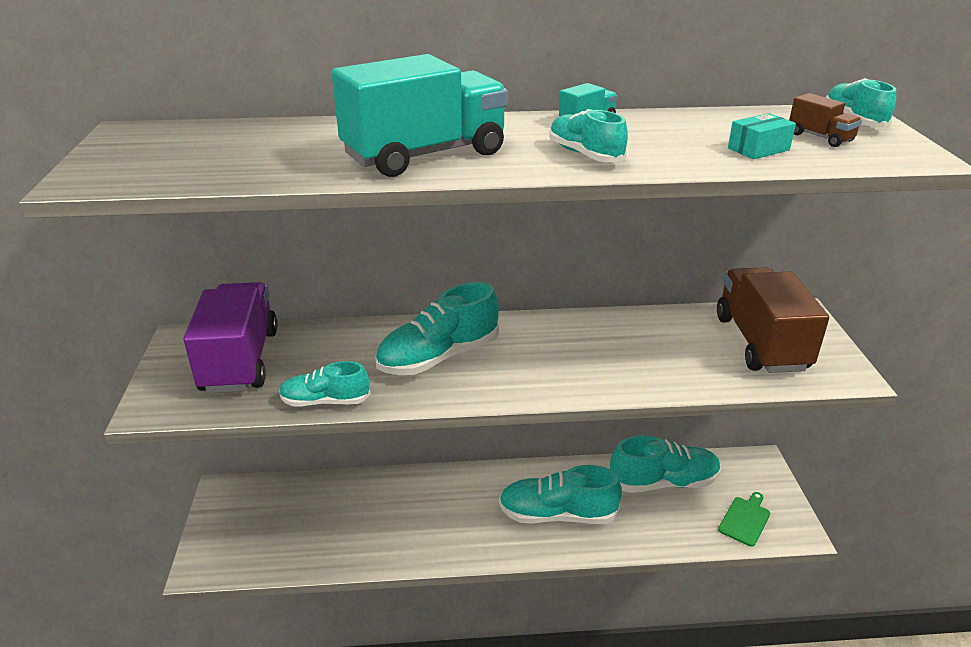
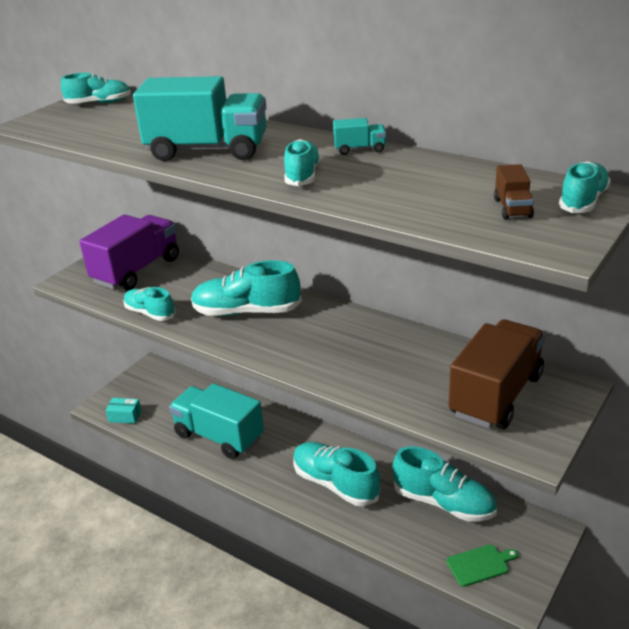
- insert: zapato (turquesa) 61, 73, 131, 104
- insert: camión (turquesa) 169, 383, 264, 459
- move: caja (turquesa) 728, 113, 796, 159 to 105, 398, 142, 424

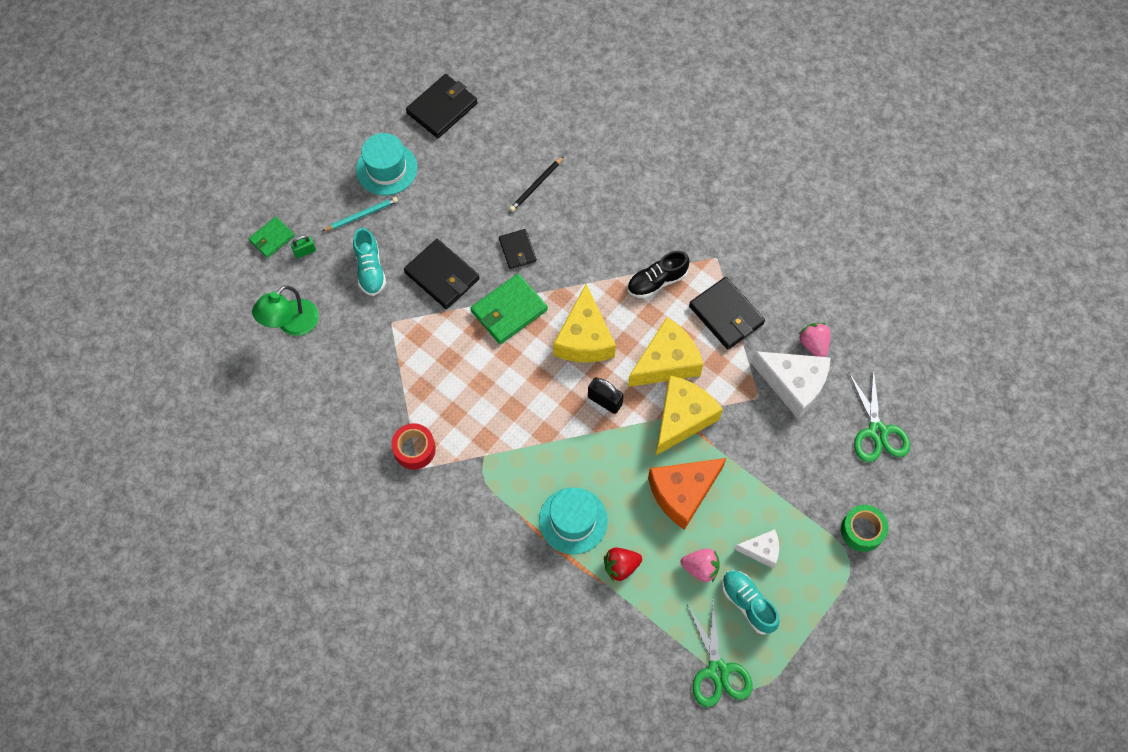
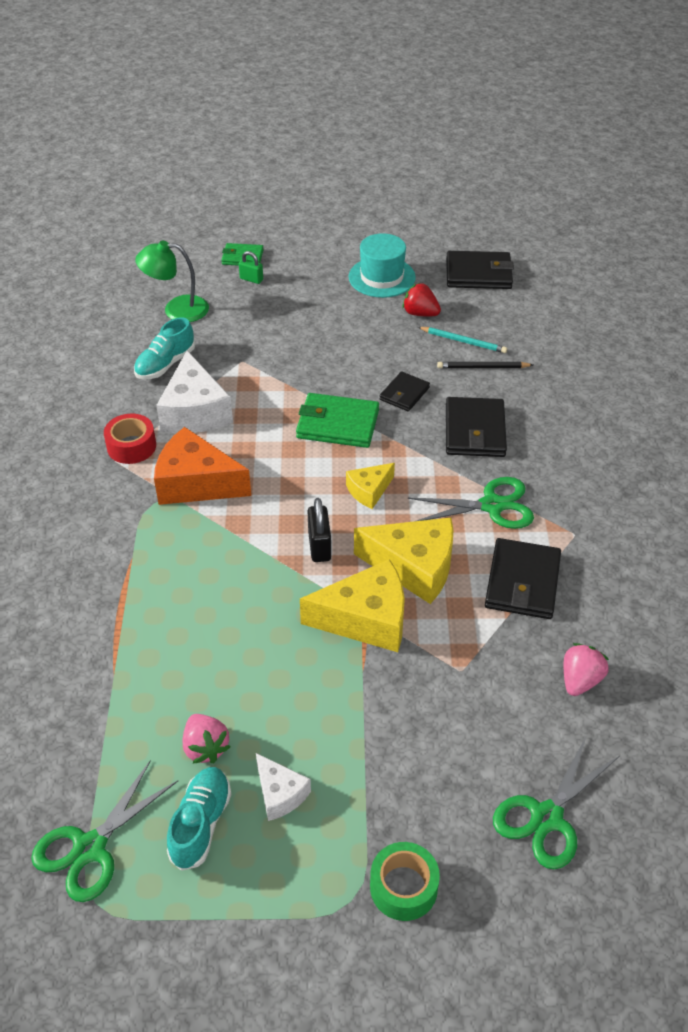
- delete: sombrero (turquesa) 539, 487, 608, 554
- move: lápiz (turquesa) 323, 197, 398, 231 to 418, 327, 507, 353
- move: zapato (turquesa) 353, 228, 386, 296 to 134, 317, 195, 379
- move: cartera (negro) 404, 239, 480, 309 to 446, 397, 507, 457
- move: fresa (rojo) 604, 548, 642, 581 to 402, 283, 441, 316
- move: queso (naranja) 648, 458, 726, 530 to 154, 427, 251, 505
- move: queso (blanco) 751, 351, 831, 419 to 156, 351, 233, 433
- replace: zapato (negro) 627, 251, 690, 298 to tijeras (verde) 408, 477, 534, 529
- resize: queso (amarillo) 553, 284, 616, 362 = 346, 463, 395, 509 x0.54

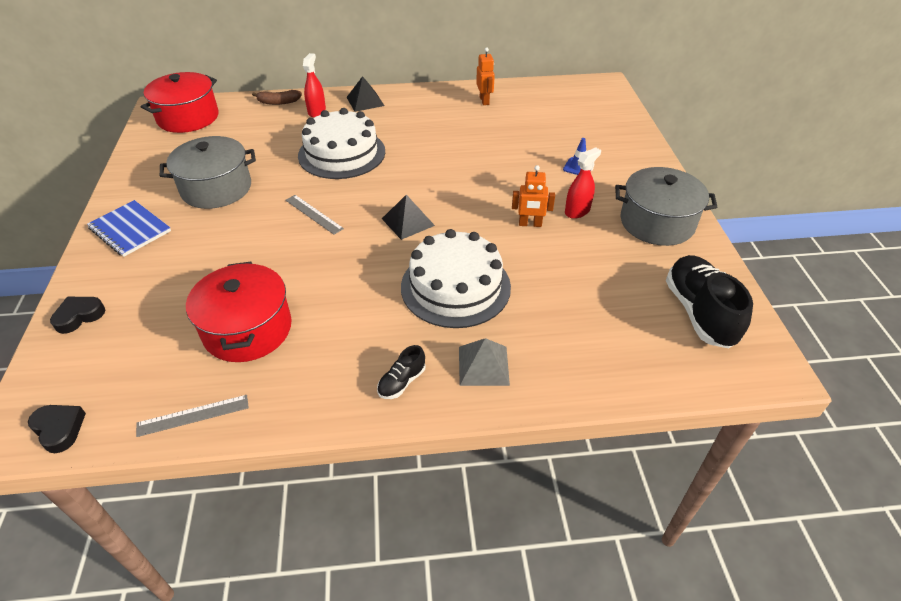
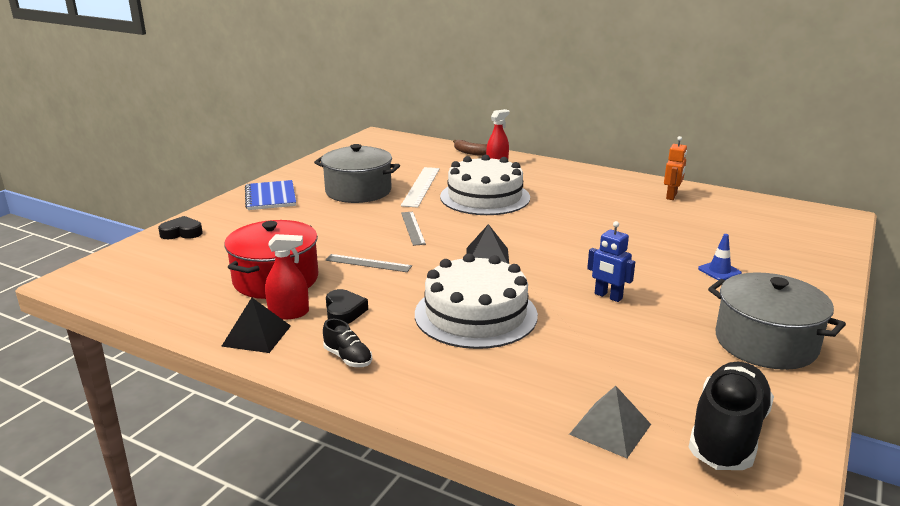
- delete: olla (rojo) 141, 72, 218, 133
- insert: regla (blanco) 401, 167, 440, 208
- move: corazón (negro) 28, 405, 86, 453 to 326, 289, 368, 324
- move: regla (gris) 136, 395, 249, 437 to 325, 254, 412, 272
- move: pirámide (negro) 346, 76, 384, 112 to 221, 298, 291, 353
- move: pirámide (gris) 459, 338, 510, 386 to 569, 386, 651, 458
- move: pulverizador (rojo) 565, 147, 601, 219 to 265, 234, 309, 319
- recolor: robot (naranja) 512, 165, 555, 227 to robot (azul) 587, 221, 635, 302
- rotate: zapato (negro) 377, 345, 425, 399 = 323, 319, 372, 367 120 degrees counterclockwise

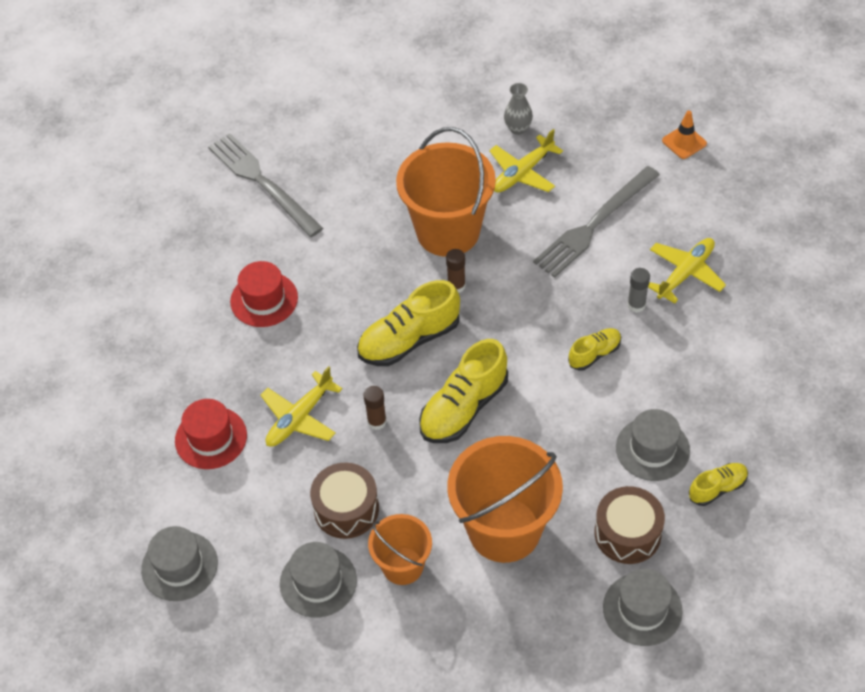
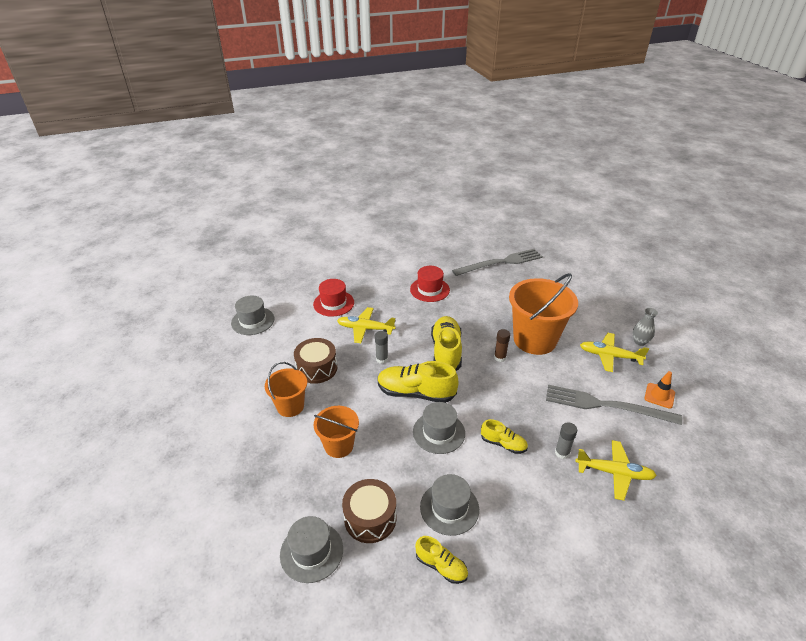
- move: sombrero (gris) 280, 542, 357, 618 to 413, 402, 465, 454
- move: cono de tráfico (naranja) 662, 111, 707, 159 to 644, 371, 675, 409
- recolor: barra de pegamento (marrón) 364, 386, 387, 430 to barra de pegamento (gris) 375, 331, 388, 364
- rotate: tenedor (gris) 208, 133, 323, 237 = 452, 249, 543, 276 45 degrees clockwise
- rotate: zapato (amarillo) 357, 280, 460, 366 = 431, 316, 462, 371 60 degrees clockwise
- resize: balde (naranja) 447, 436, 563, 563 = 314, 406, 359, 458 x0.56

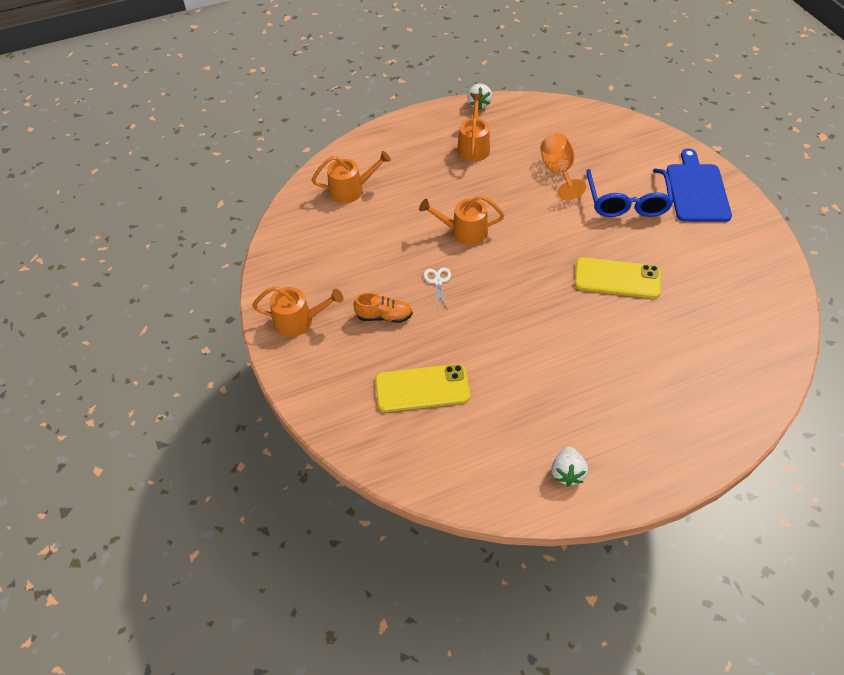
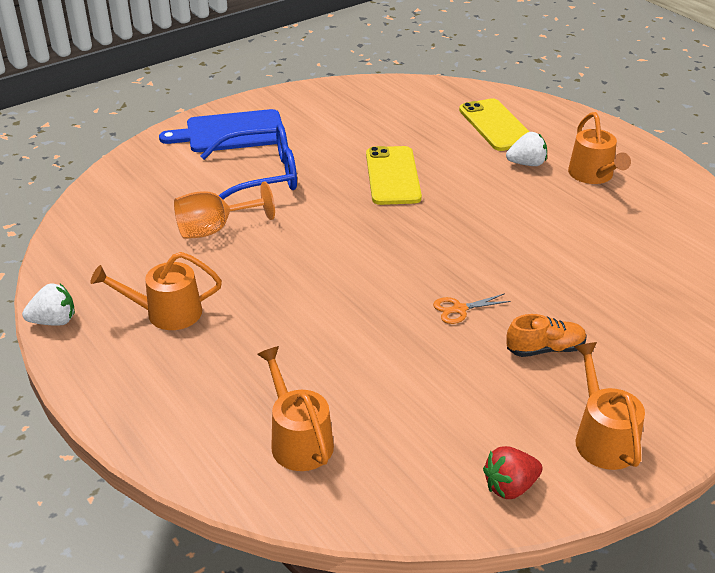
- insert: fresa (rojo) 483, 446, 543, 499
- move: móvil (amarillo) 375, 364, 470, 412 to 459, 98, 530, 151
- move: regadera (naranja) 419, 195, 504, 245 to 568, 112, 631, 184
- move: fresa (blanco) 552, 446, 588, 486 to 506, 132, 547, 166
- recolor: tijeras (blanco) 424, 267, 451, 309 to tijeras (naranja) 433, 293, 511, 324
- rotate: zapato (naranja) 354, 293, 412, 323 = 506, 314, 587, 357 90 degrees clockwise

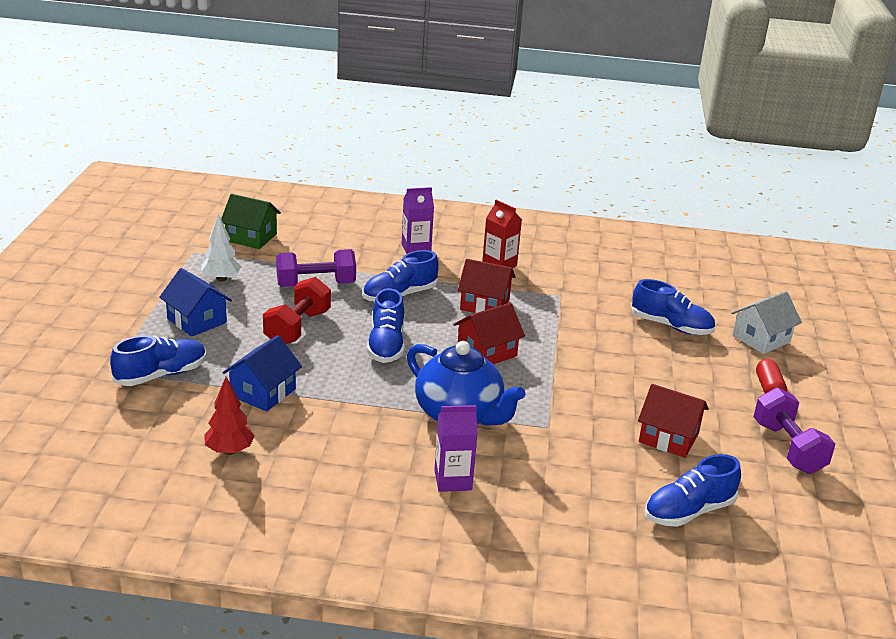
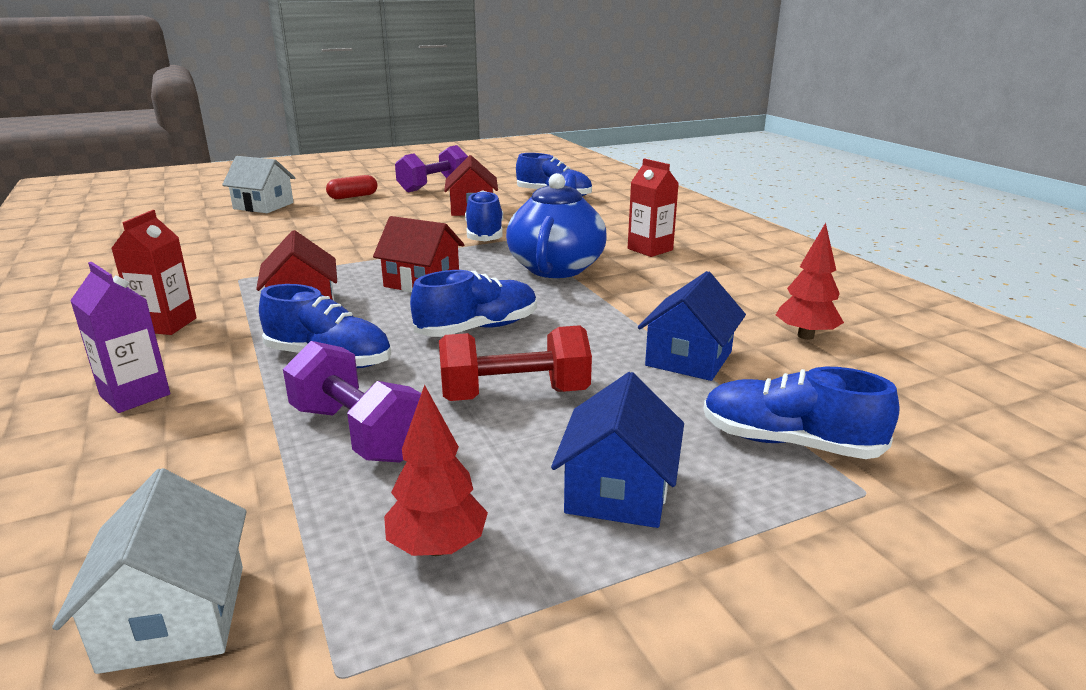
- move: zapato (azul) 631, 279, 715, 335 to 465, 190, 503, 241
- recolor: árbol (blanco) 201, 214, 241, 282 to árbol (rojo) 384, 385, 488, 556
- recolor: casa (verde) 221, 194, 281, 249 to casa (blanco) 52, 468, 247, 674
- recolor: cartón de leche (morado) 434, 405, 478, 492 to cartón de leche (rojo) 628, 158, 679, 257
- rotate: casa (azul) 222, 335, 302, 412 = 638, 271, 746, 381 60 degrees counterclockwise

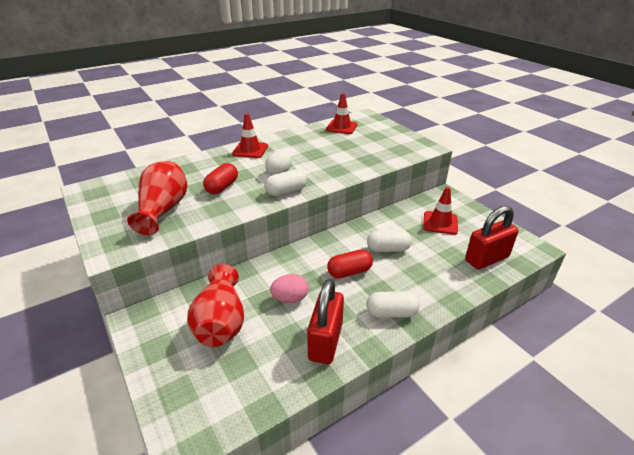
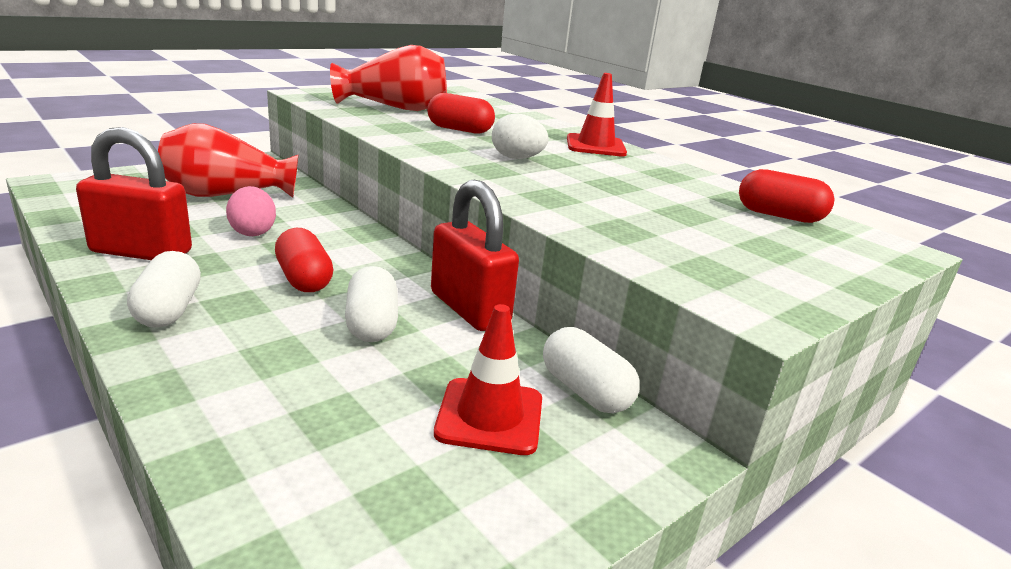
- move: cápsula (blanco) 265, 169, 307, 196 to 543, 327, 640, 413
- move: candado (rojo) 465, 206, 518, 270 to 431, 180, 519, 331
- replace: cono de tráfico (rojo) 326, 93, 358, 134 to cápsula (rojo) 739, 169, 835, 223

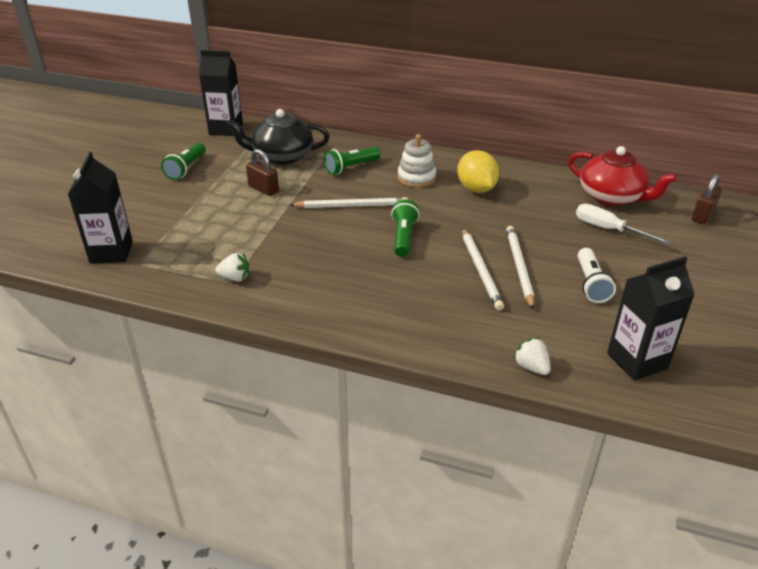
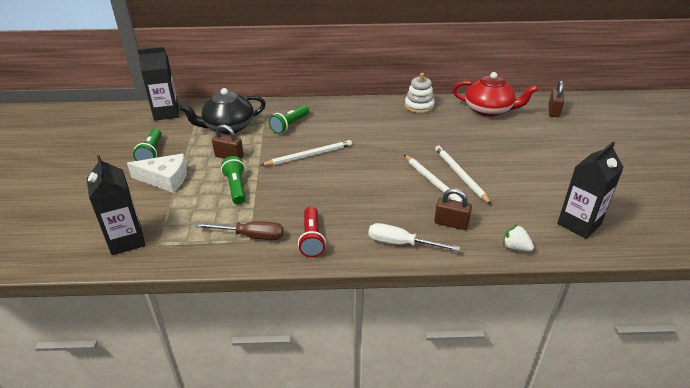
- delete: limón (amarillo) 457, 150, 499, 193
- delete: lámpara de mano (blanco) 578, 248, 616, 303
- insert: queso (blanco) 127, 154, 187, 193
- insert: lámpara de mano (rojo) 298, 207, 326, 257
- insert: candado (marrón) 434, 189, 472, 230
- move: lámpara de mano (verde) 391, 199, 420, 257 to 221, 156, 245, 205
- move: juguete apilable (blanco) 398, 134, 436, 188 to 405, 73, 435, 113
- move: destornillador (blanco) 576, 204, 671, 244 to 368, 223, 460, 251
- replace: fresa (blanco) 216, 253, 249, 282 to destornillador (marrón) 195, 221, 284, 240

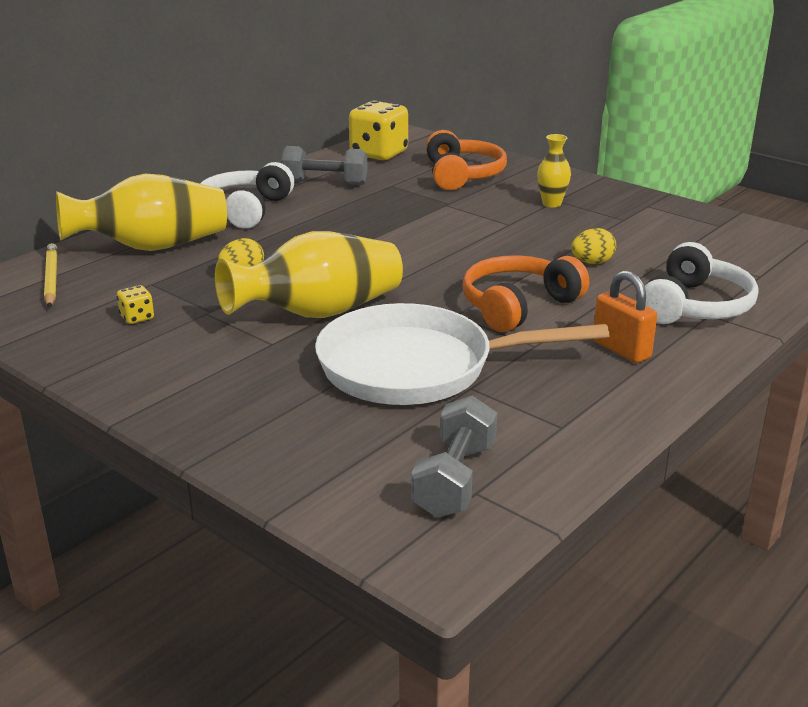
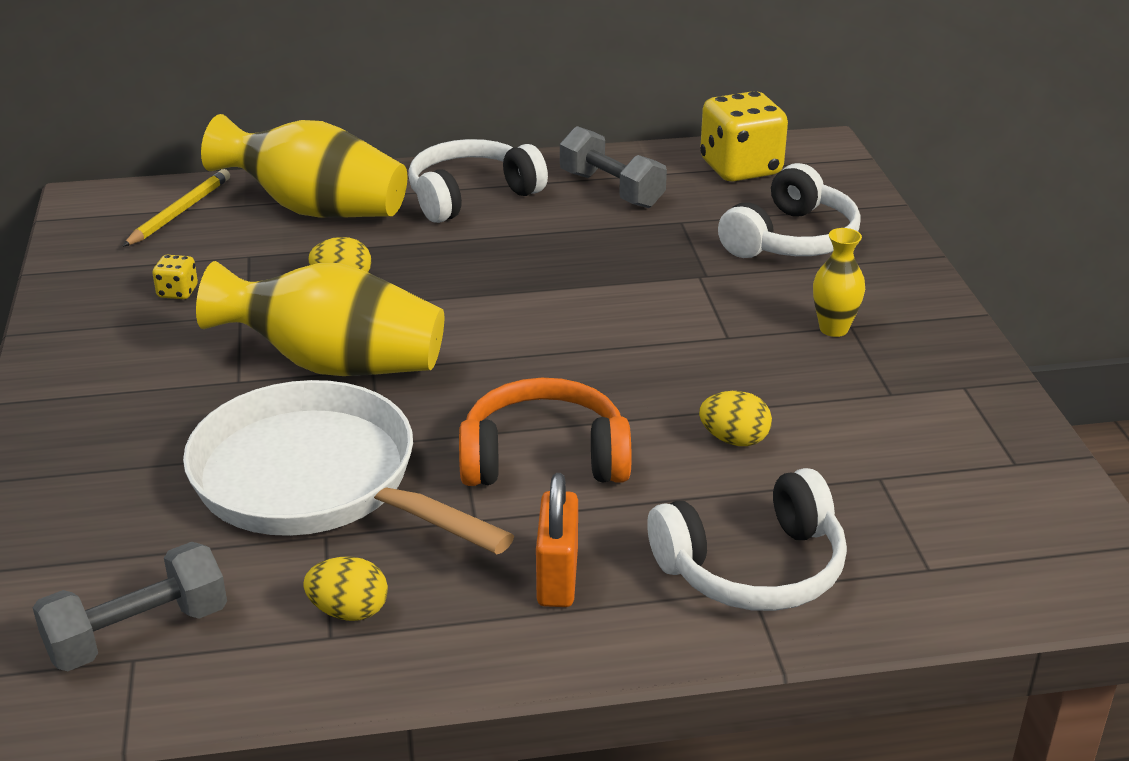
- insert: huevo (amarillo) 303, 557, 388, 621
- recolor: auriculares (naranja) 426, 130, 507, 190 to auriculares (blanco) 718, 163, 861, 258

